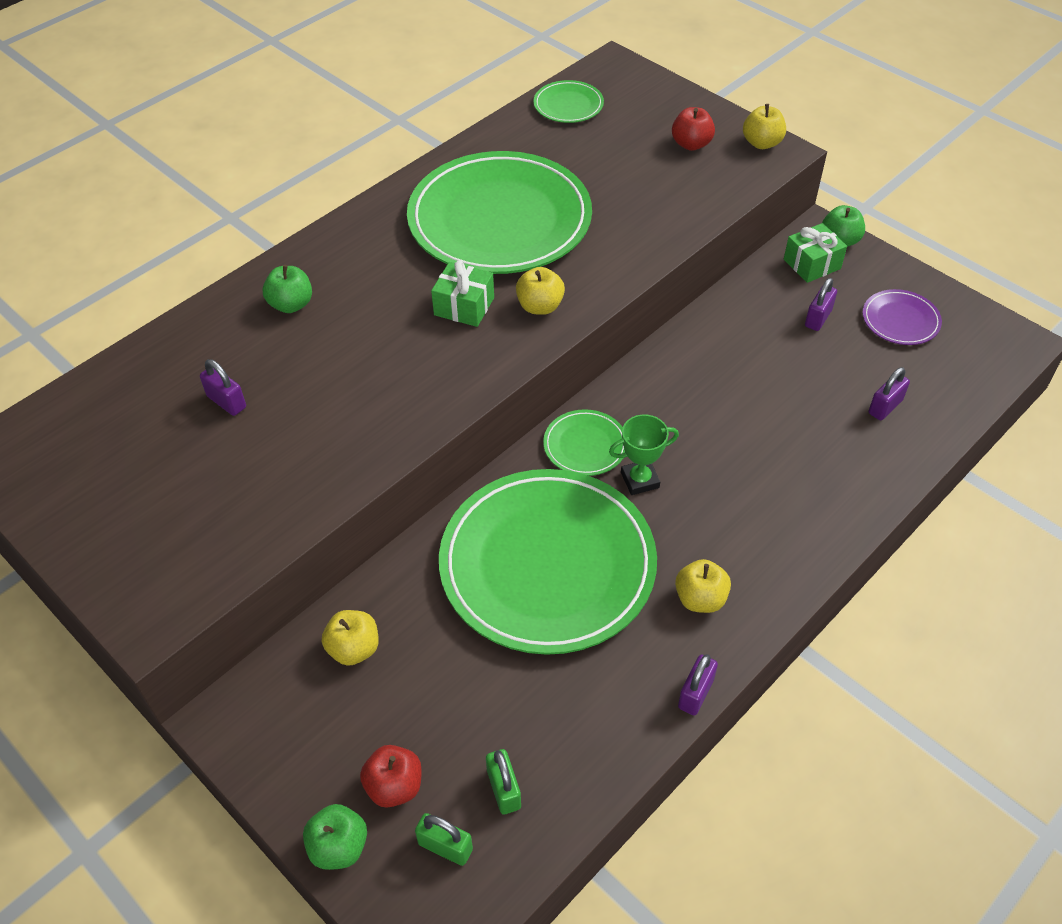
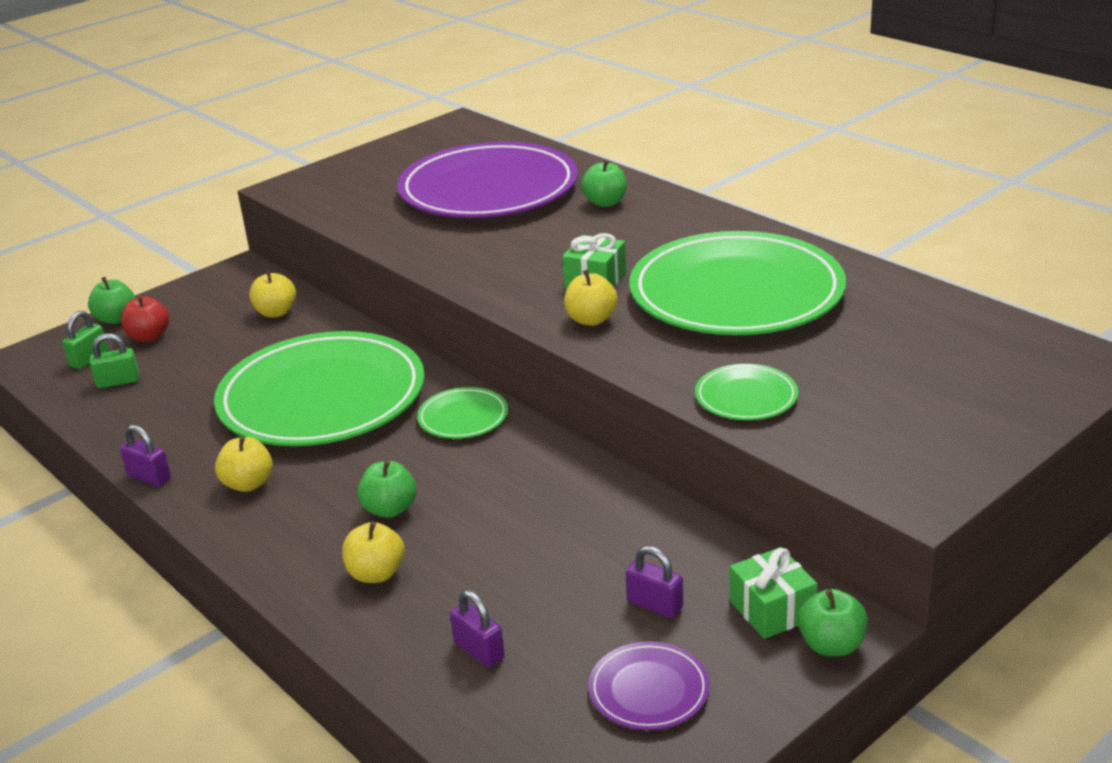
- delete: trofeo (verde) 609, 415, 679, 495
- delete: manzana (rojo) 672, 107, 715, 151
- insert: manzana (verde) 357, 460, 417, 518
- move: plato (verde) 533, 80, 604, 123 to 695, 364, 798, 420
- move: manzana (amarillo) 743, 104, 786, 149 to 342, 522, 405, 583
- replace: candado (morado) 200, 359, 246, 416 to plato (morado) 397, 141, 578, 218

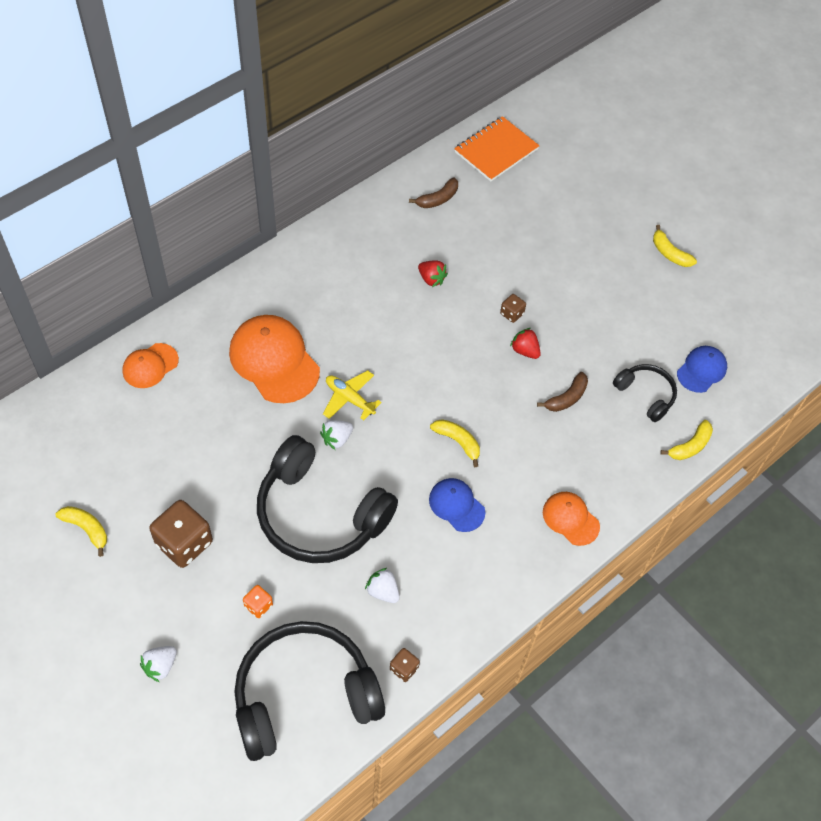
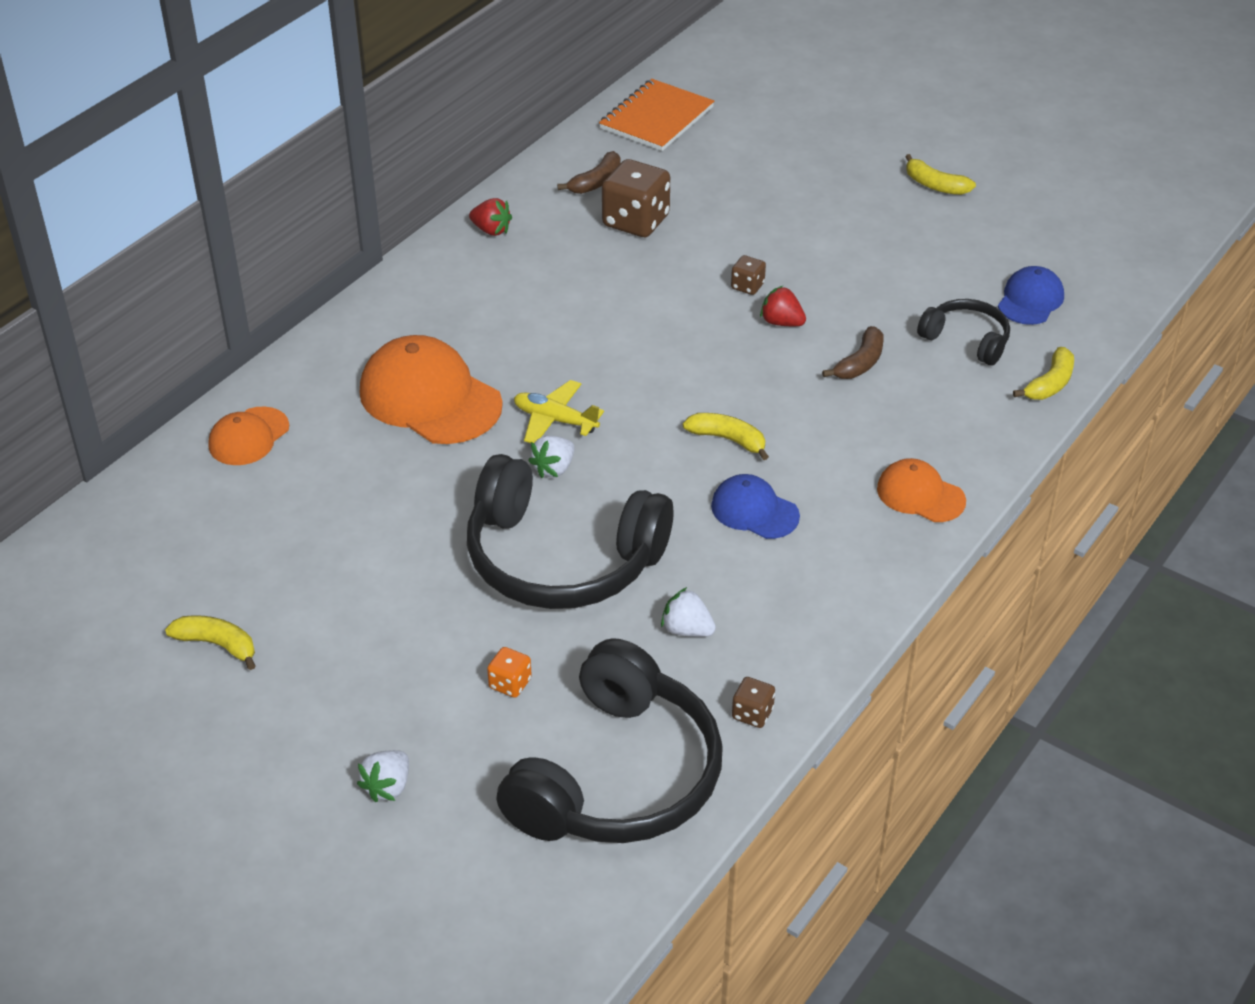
- move: dado (marrón) 149, 500, 213, 568 to 602, 159, 670, 237
- move: fresa (rojo) 418, 260, 448, 287 to 469, 198, 512, 236
- rotate: auriculares (negro) 234, 621, 385, 761 = 496, 638, 723, 843 150 degrees clockwise

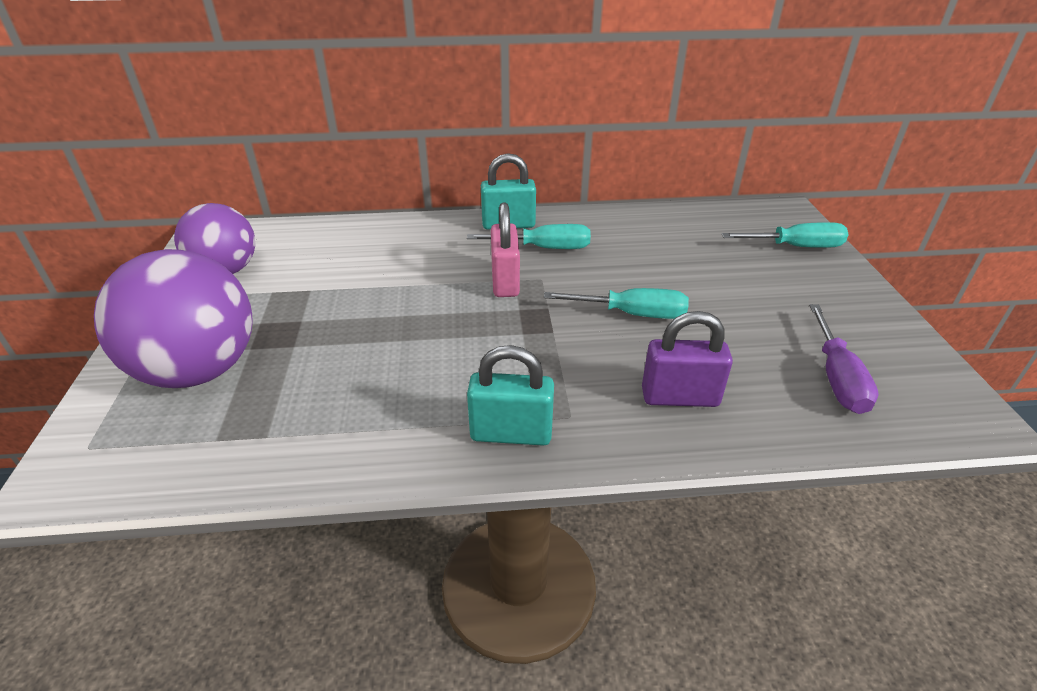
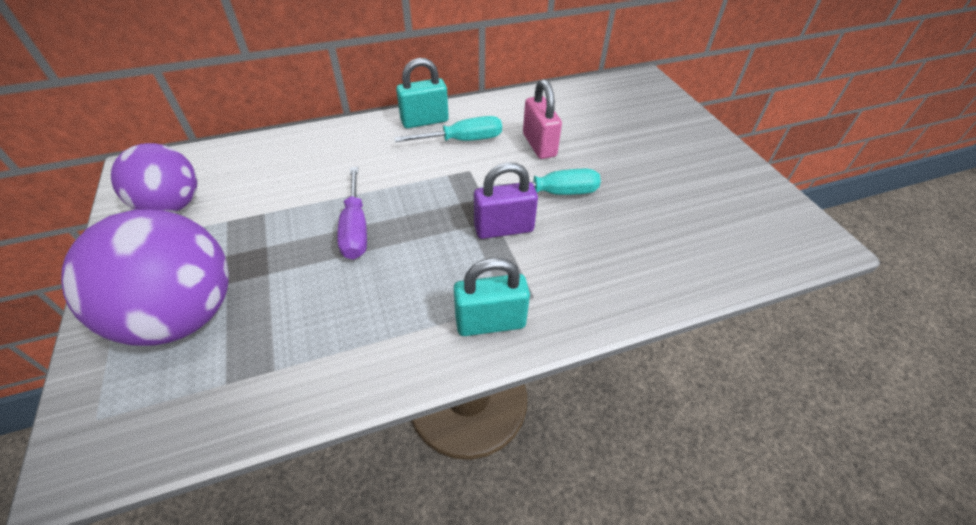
- delete: destornillador (turquesa) 722, 222, 848, 248
- move: candado (rosa) 491, 202, 520, 297 to 523, 79, 562, 159
- move: candado (morado) 642, 311, 733, 407 to 474, 162, 538, 239
- move: destornillador (morado) 809, 304, 879, 414 to 337, 167, 367, 260

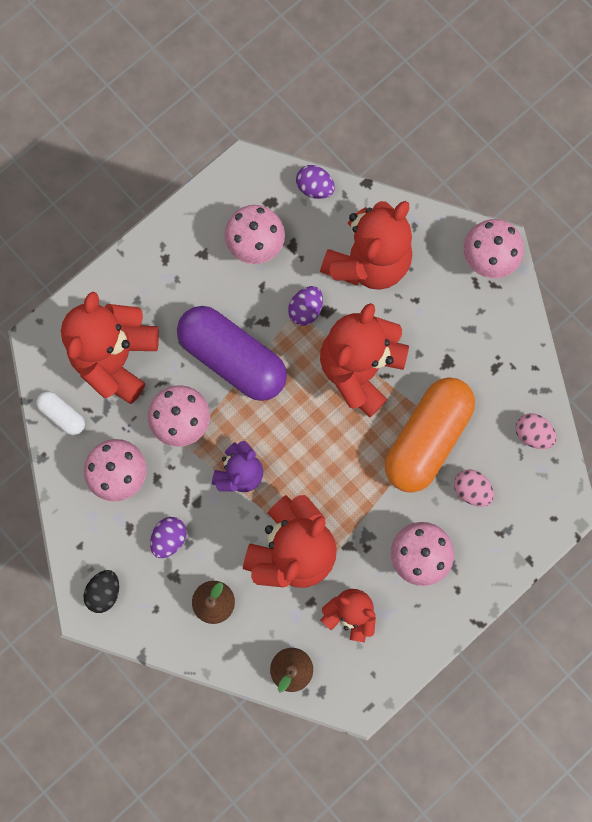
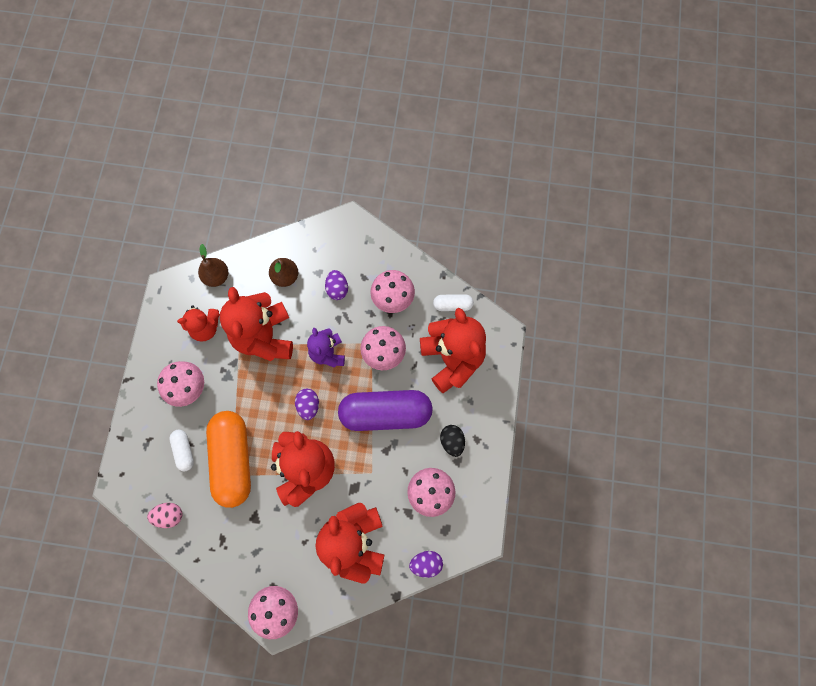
- move: huevo (negro) 84, 570, 119, 613 to 440, 425, 465, 457
- move: huevo (morado) 288, 286, 323, 326 to 295, 389, 319, 420
- replace: huevo (rosa) 454, 469, 494, 507 to cápsula (blanco) 169, 430, 194, 471

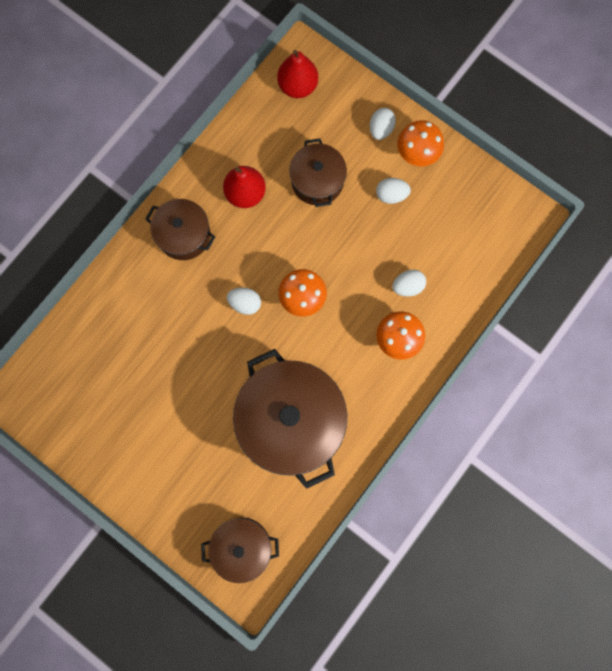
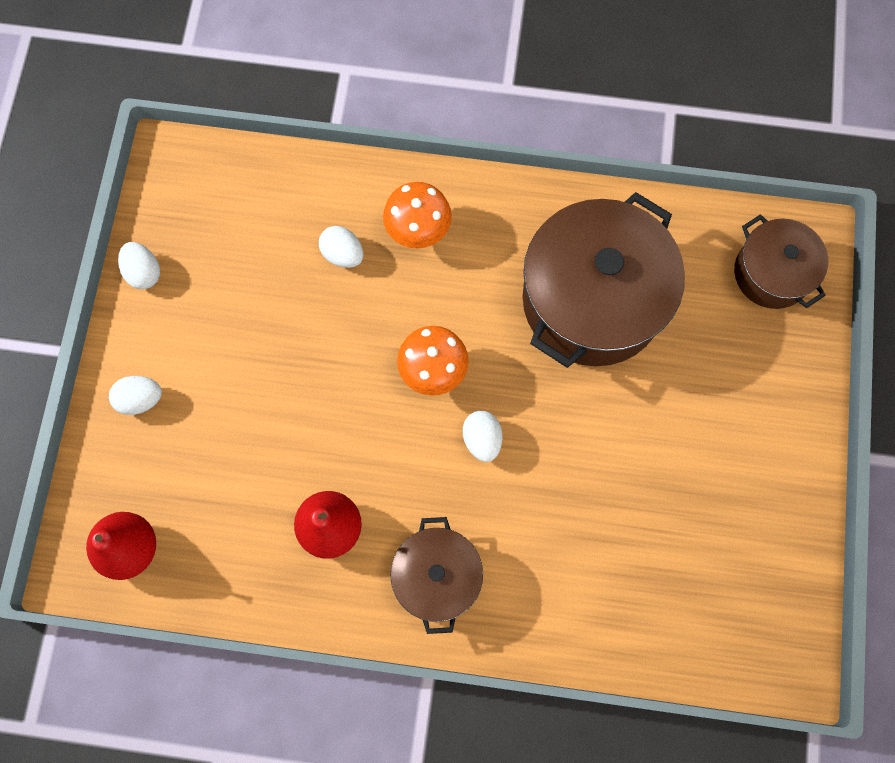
- delete: olla (marrón) 289, 138, 347, 207
- delete: seta (naranja) 397, 120, 444, 166
- move: huevo (blanco) 376, 178, 411, 204 to 118, 242, 160, 289

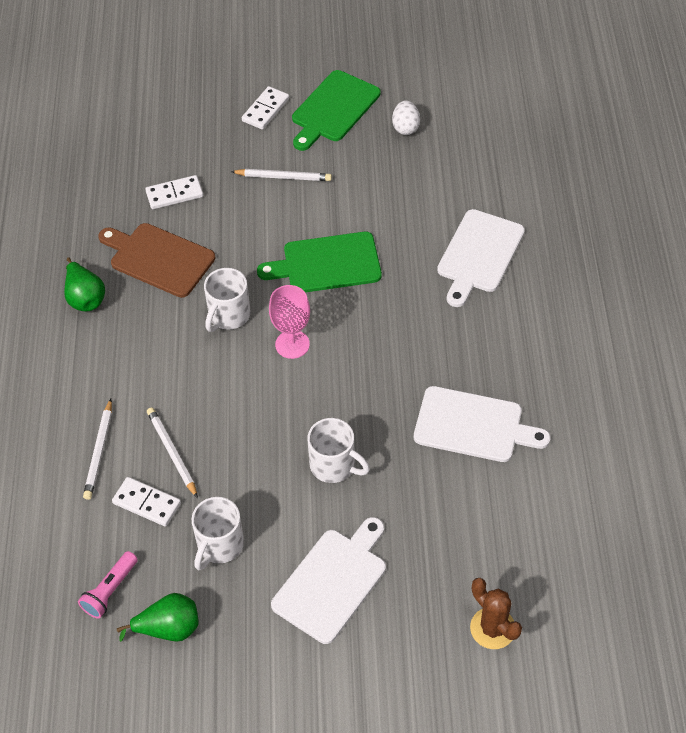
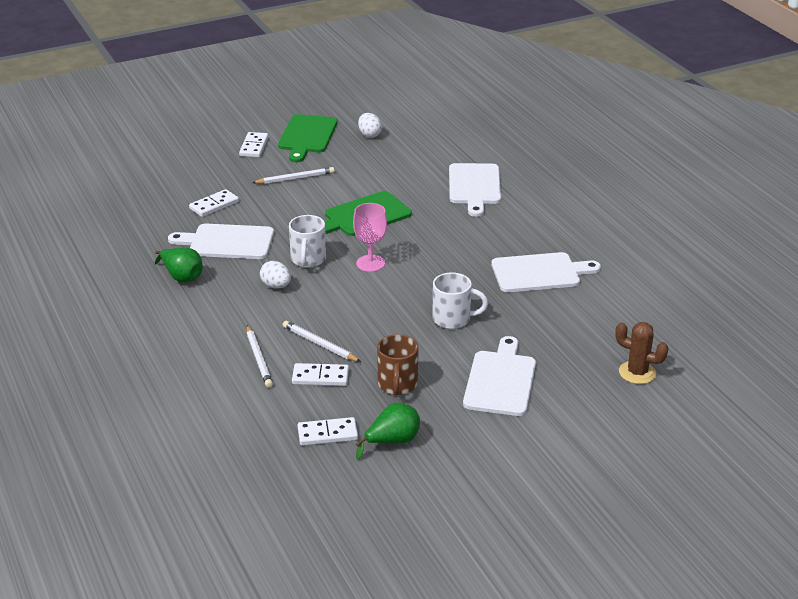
- insert: huevo (blanco) 260, 261, 291, 288
- replace: lámpara de mano (rosa) 78, 551, 138, 619 to ficha de dominó (blanco) 298, 417, 358, 446
- recolor: tabla de cortar (marrón) 98, 223, 215, 298 to tabla de cortar (blanco) 168, 224, 274, 259
- recolor: taza (blanco) 192, 497, 244, 570 to taza (marrón) 377, 334, 419, 396

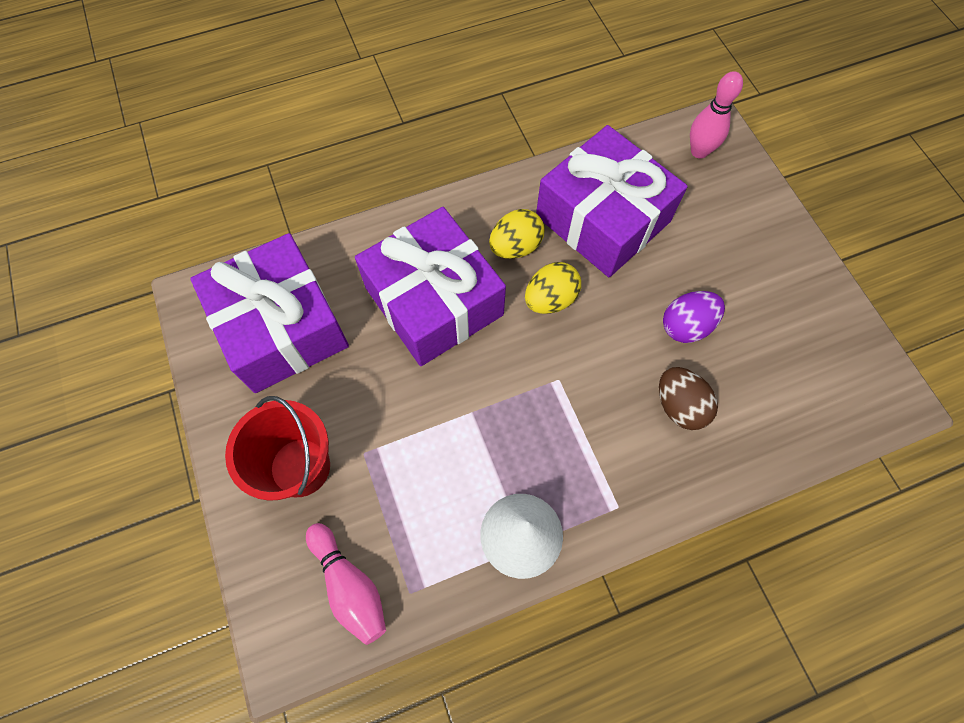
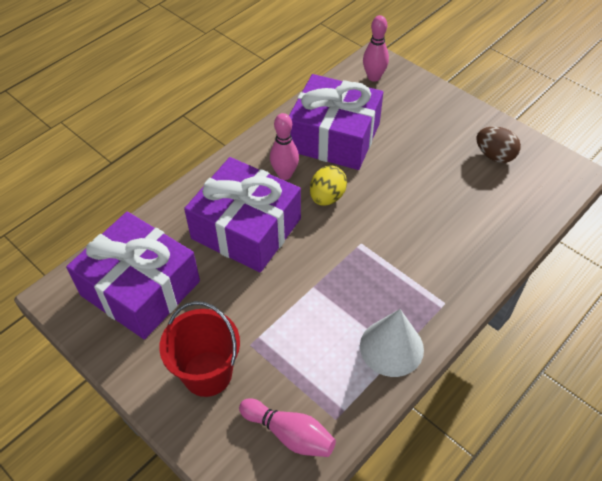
- delete: huevo (morado) 663, 291, 725, 343
- move: huevo (marrón) 659, 367, 718, 430 to 477, 126, 521, 163
- replace: huevo (amarillo) 489, 209, 545, 259 to bolo (rosa) 270, 113, 299, 180

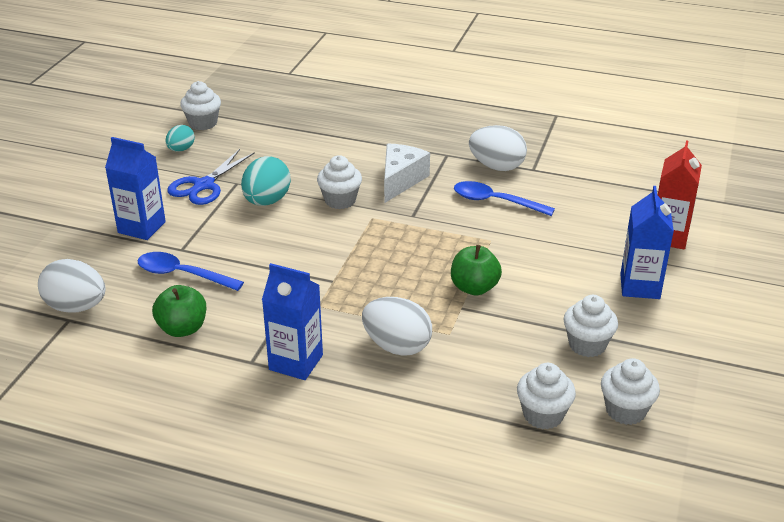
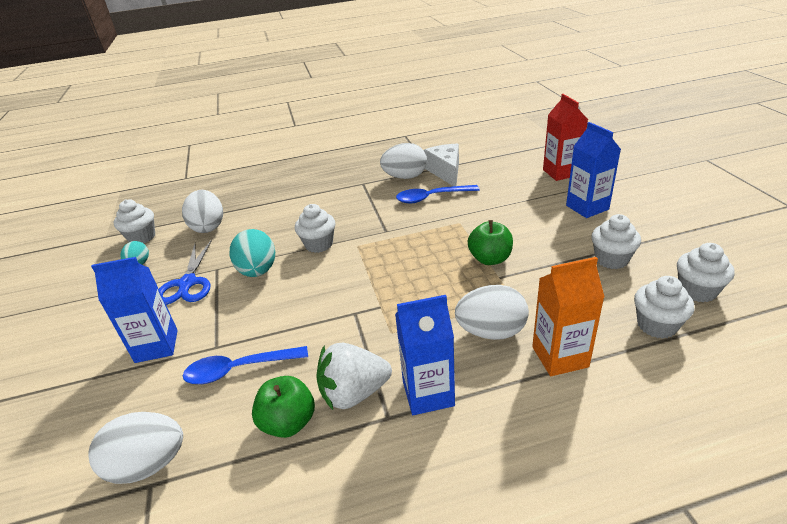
- insert: huevo (blanco) 182, 190, 223, 233
- insert: fresa (blanco) 316, 343, 392, 410
- insert: cartón de leche (naranja) 532, 257, 604, 376
- move: queso (blanco) 384, 143, 430, 203 to 424, 144, 459, 186

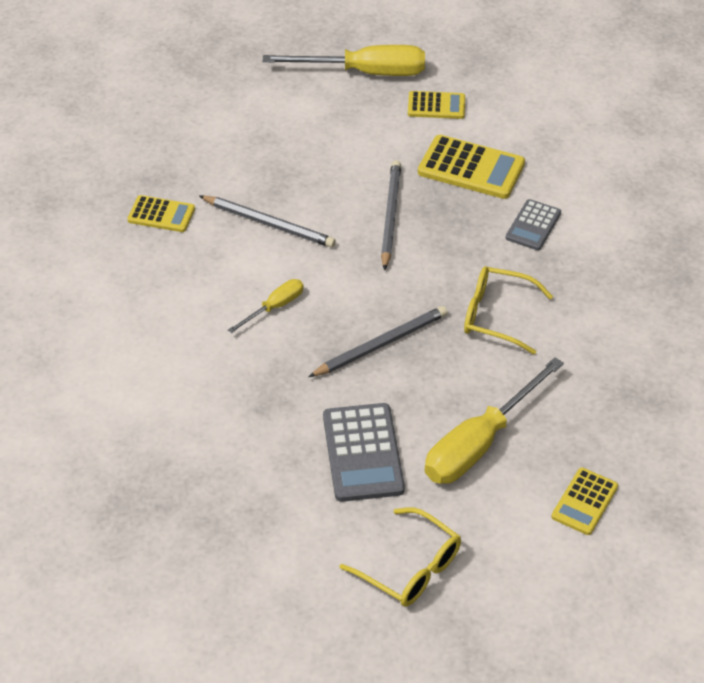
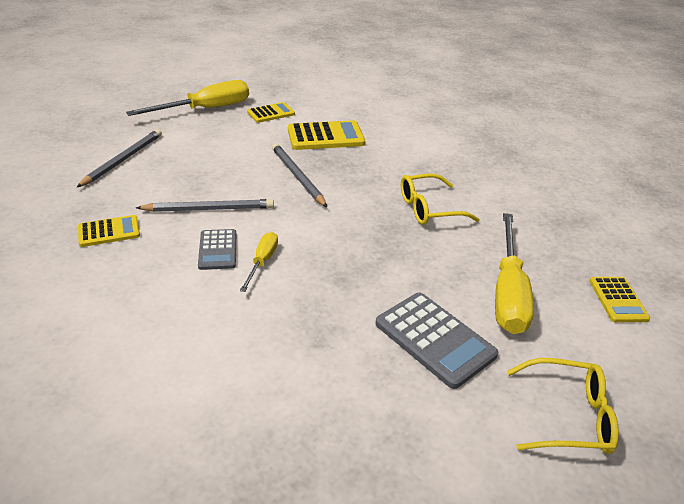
- move: lápiz (gris) 308, 306, 447, 377 to 77, 129, 162, 187
- move: calculadora (gris) 506, 199, 561, 250 to 198, 229, 236, 270

